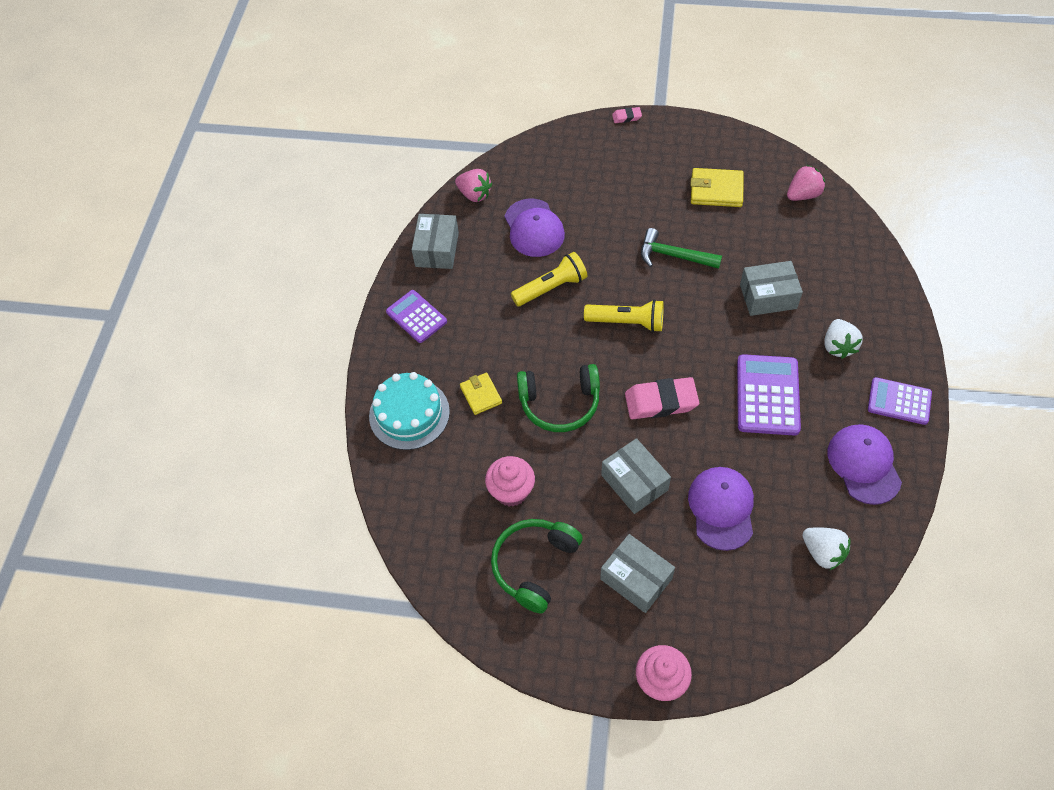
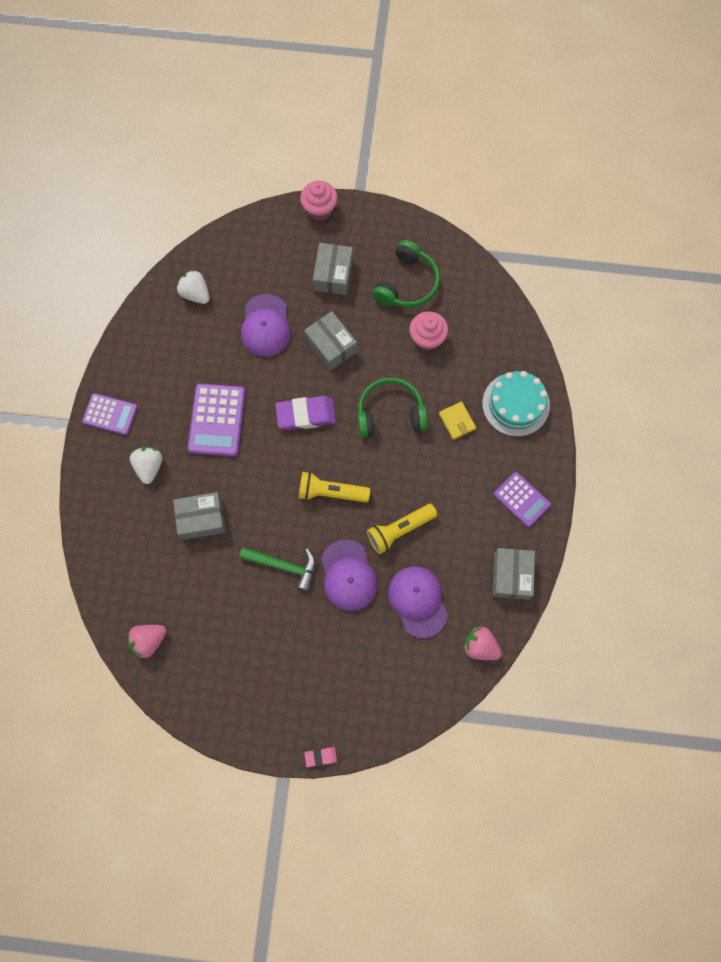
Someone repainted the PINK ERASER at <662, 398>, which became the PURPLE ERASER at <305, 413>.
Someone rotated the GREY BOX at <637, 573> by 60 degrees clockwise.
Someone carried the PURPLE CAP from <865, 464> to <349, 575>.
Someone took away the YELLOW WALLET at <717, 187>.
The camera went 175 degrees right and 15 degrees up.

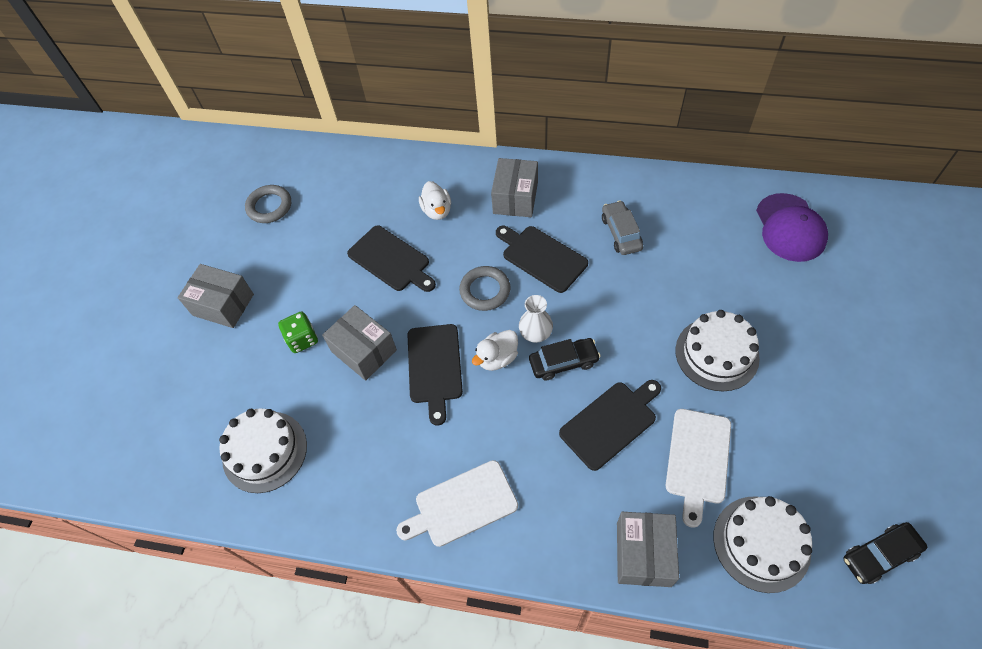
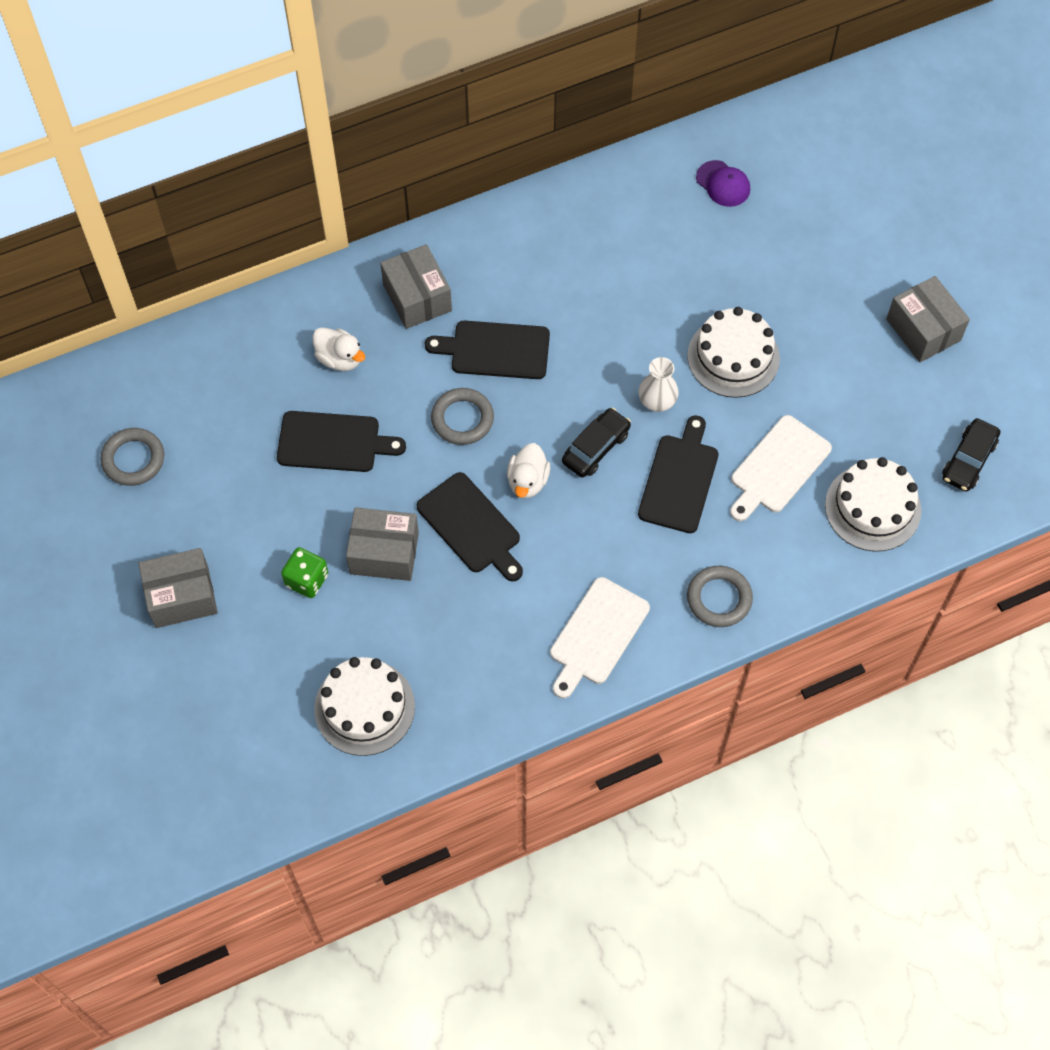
Someone carried the WHITE VASE from <536, 319> to <659, 384>.
Someone put down the GREY RING at <720, 596>.
Someone scaled the PURPLE CAP at <792, 227> by 0.59.
Someone rotated the WHITE CUTTING BOARD at <698, 468> by 60 degrees clockwise.
Someone carried the GREY BOX from <648, 549> to <928, 319>.
Someone took away the GREY CAR at <622, 228>.
The camera went 40 degrees left and 5 degrees up.

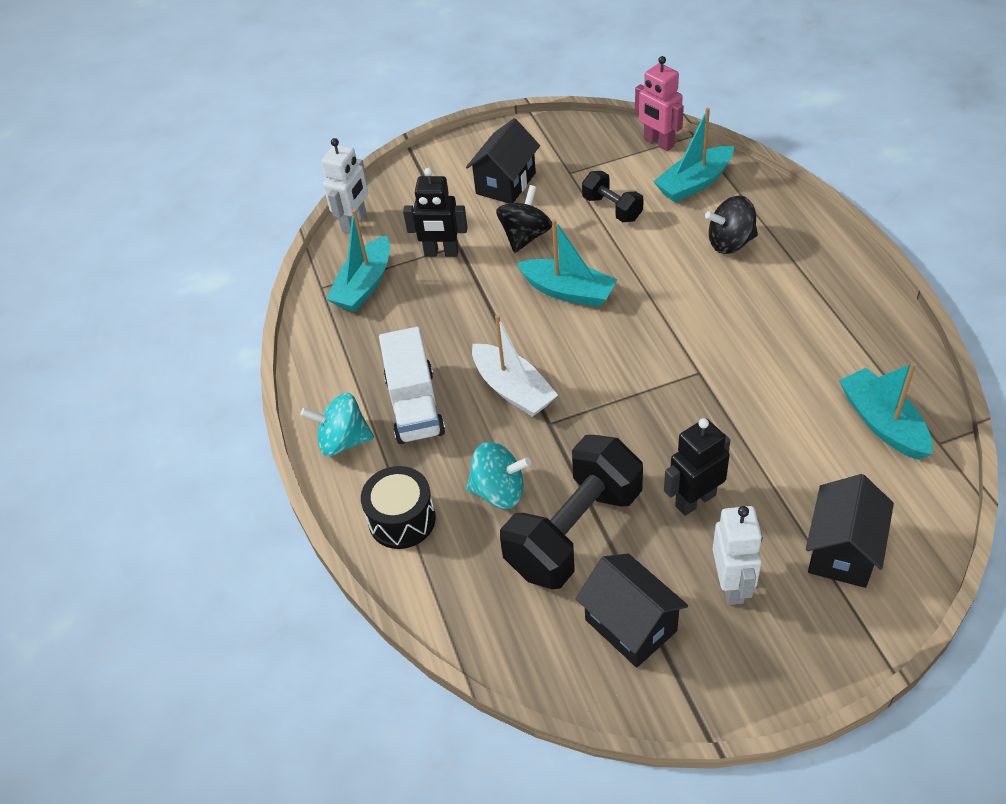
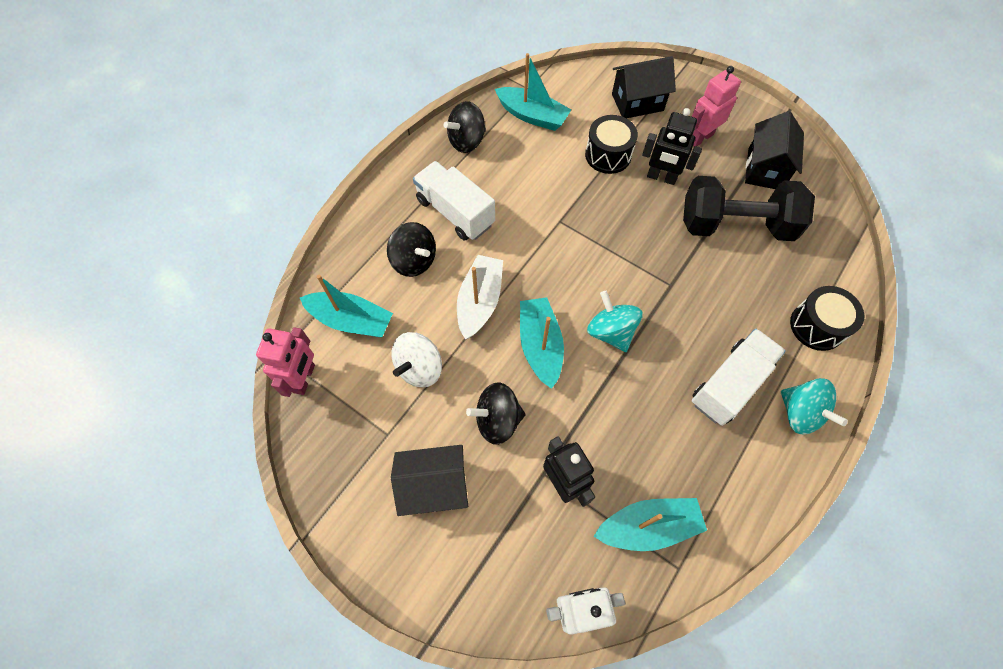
Someone swapped the BLACK DUMBBELL at <612, 196> for the WHITE SPINNING TOP at <416, 359>.
Someone put down the WHITE TRUCK at <454, 201>.
Someone put down the BLACK SPINNING TOP at <465, 127>.
Someone carried the WHITE BOAT from <515, 366> to <480, 297>.
Someone rotated the TURQUOISE BOAT at <886, 411> by 90 degrees counterclockwise.
Someone put down the BLACK DRUM at <611, 144>.
Someone carried the TURQUOISE SPINNING TOP from <498, 475> to <614, 321>.
Someone repainted the WHITE ROBOT at <737, 555>, which became the PINK ROBOT at <716, 106>.
The camera went 130 degrees left and 15 degrees up.

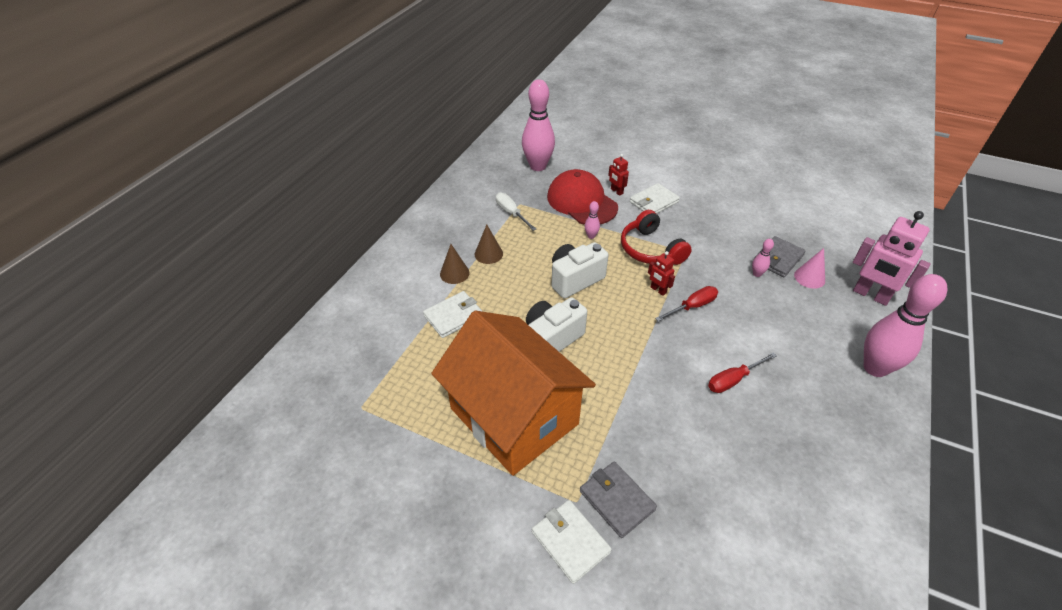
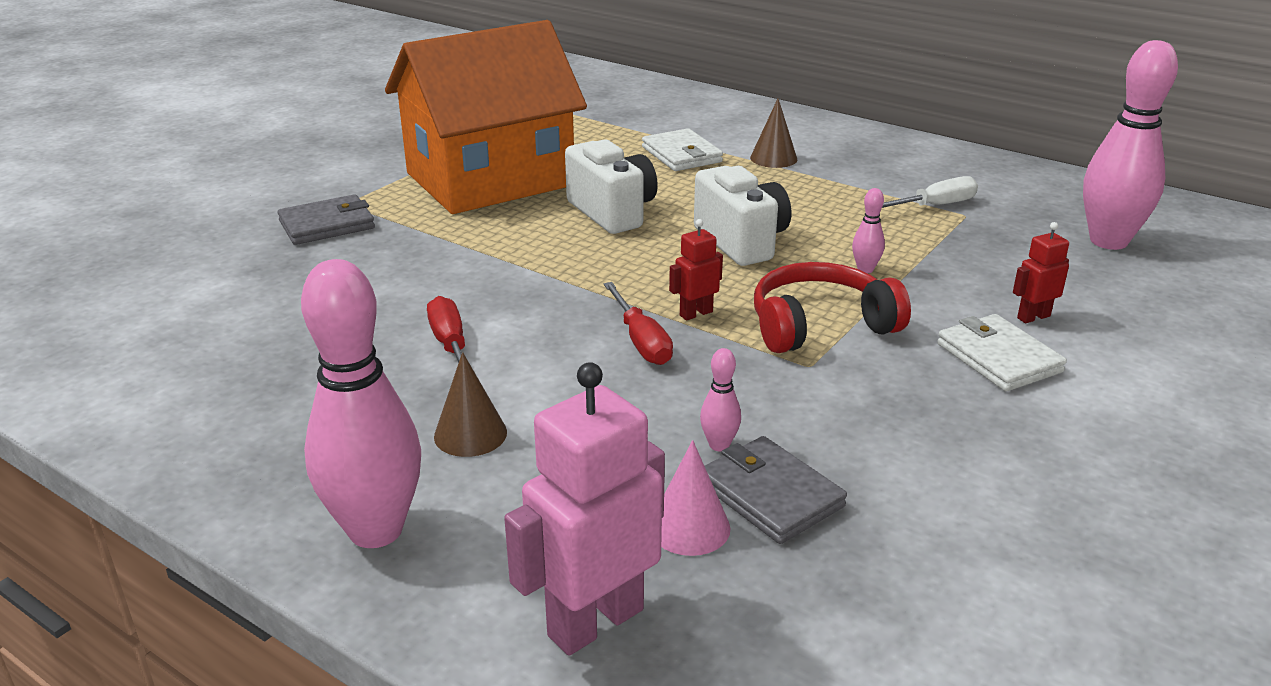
Someone carried the BROWN CONE from <489, 244> to <470, 404>.
Someone took away the WHITE WALLET at <572, 542>.
Someone took away the RED CAP at <582, 197>.
The camera went 100 degrees right and 15 degrees down.

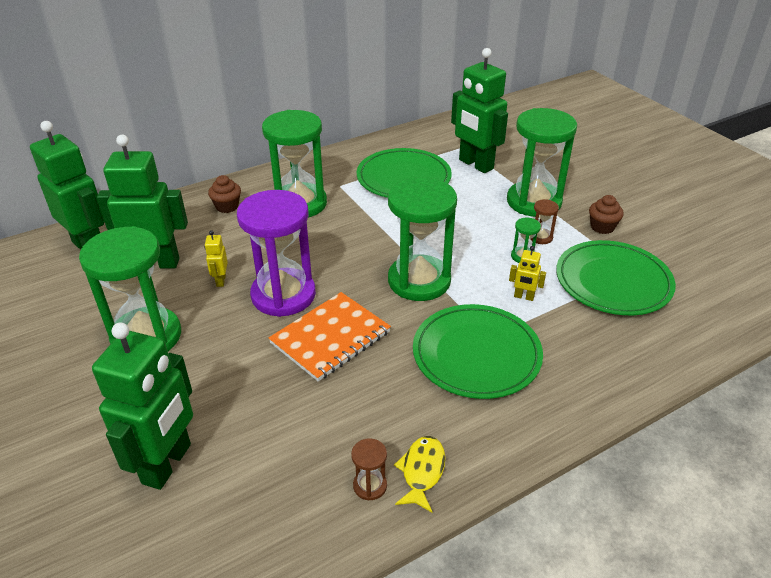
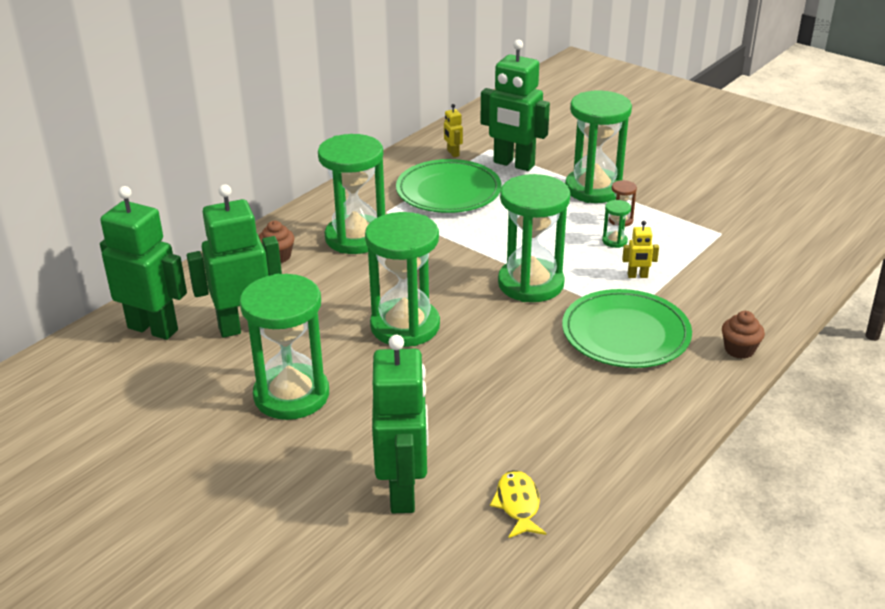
Someone repainted the PURPLE HOURGLASS at <276, 253>, which became the GREEN HOURGLASS at <402, 279>.
Someone carried the YELLOW ROBOT from <216, 258> to <453, 130>.
Someone carried the YELLOW FISH from <420, 474> to <518, 504>.
Someone carried the BROWN CUPCAKE from <606, 214> to <743, 335>.
Someone took away the ORANGE NOTEBOOK at <330, 337>.
Someone took away the BROWN HOURGLASS at <369, 469>.
Someone took away the GREEN PLATE at <616, 277>.
The camera went 20 degrees left and 5 degrees down.

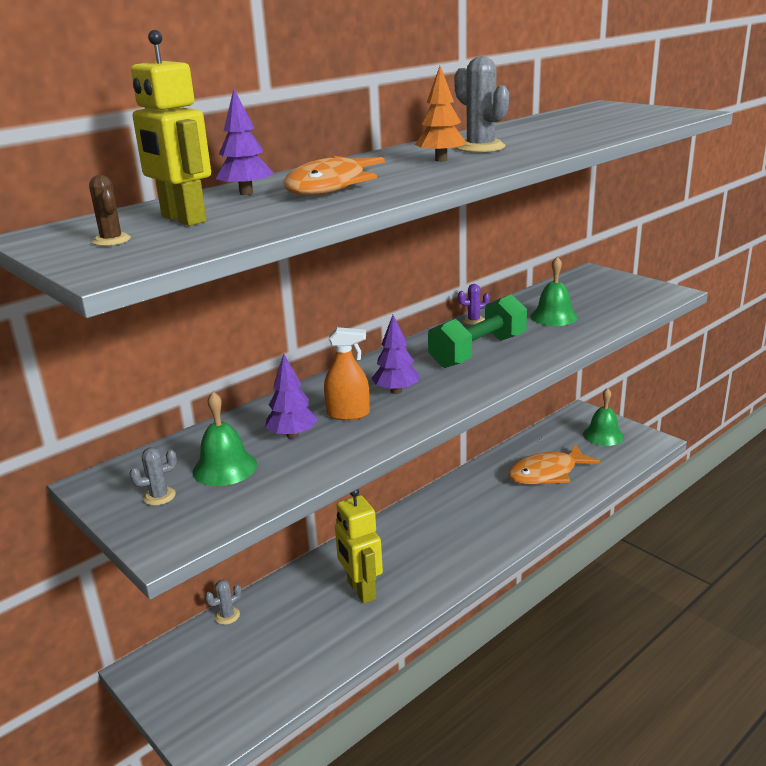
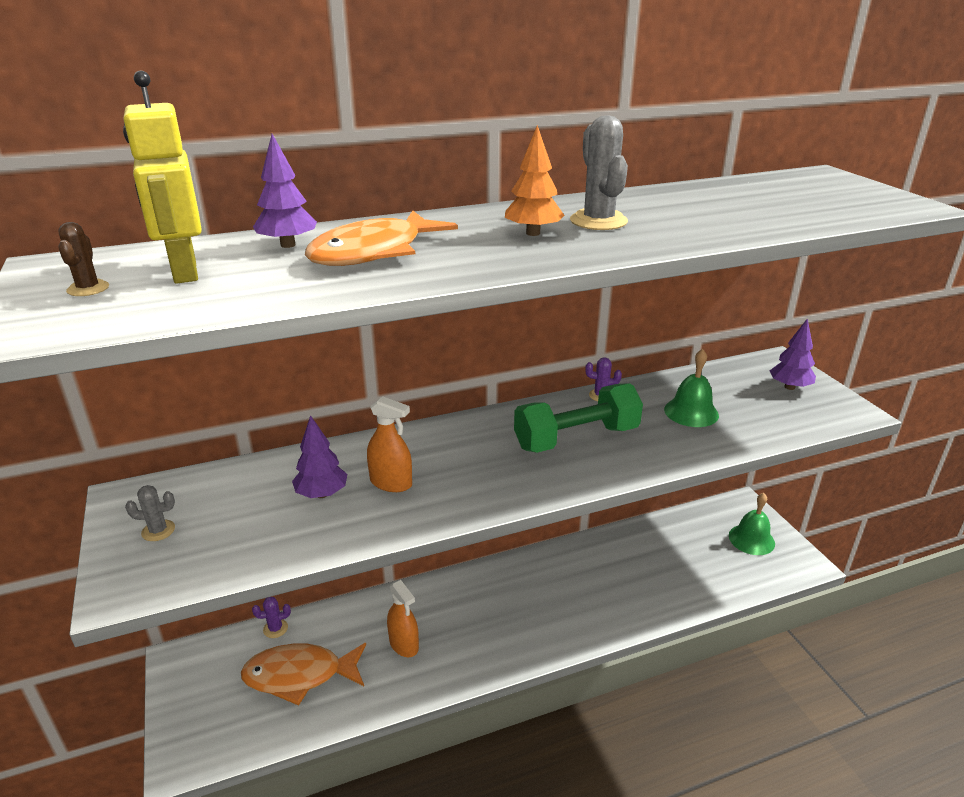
Someone carried the ORANGE FISH from <554, 464> to <303, 674>.
Someone repainted the GREY CACTUS at <223, 602>, which became the PURPLE CACTUS at <271, 617>.
Someone swapped the YELLOW ROBOT at <359, 546> for the ORANGE SPRAY BOTTLE at <403, 618>.
Someone carried the PURPLE TREE from <395, 354> to <793, 354>.
Someone took away the GREEN BELL at <224, 439>.
The camera went 20 degrees right and 5 degrees up.

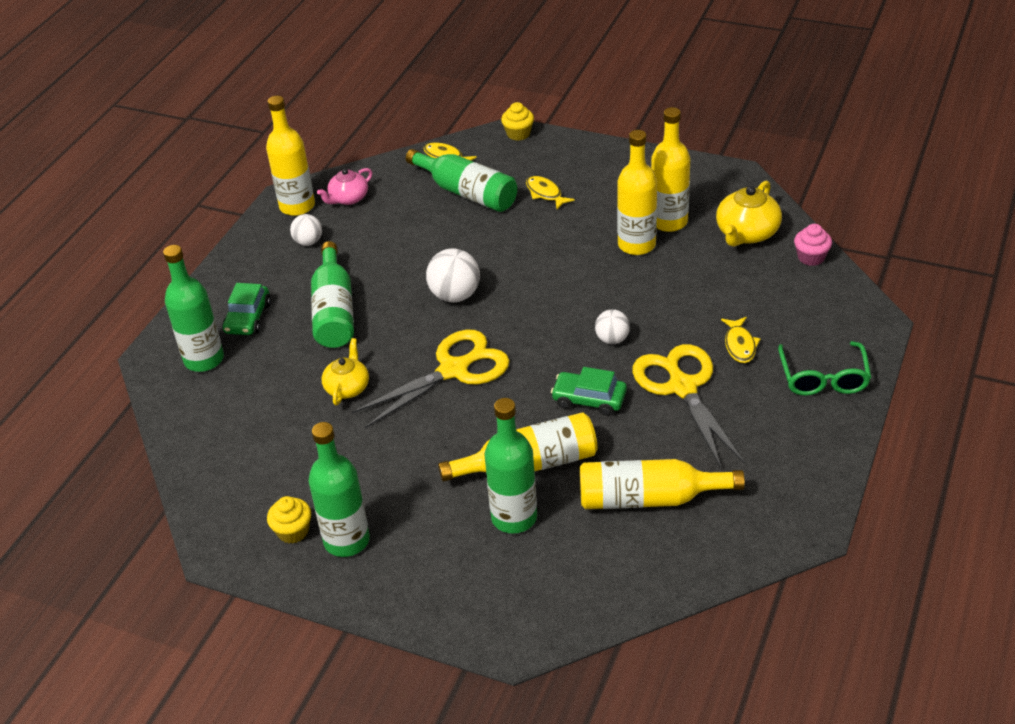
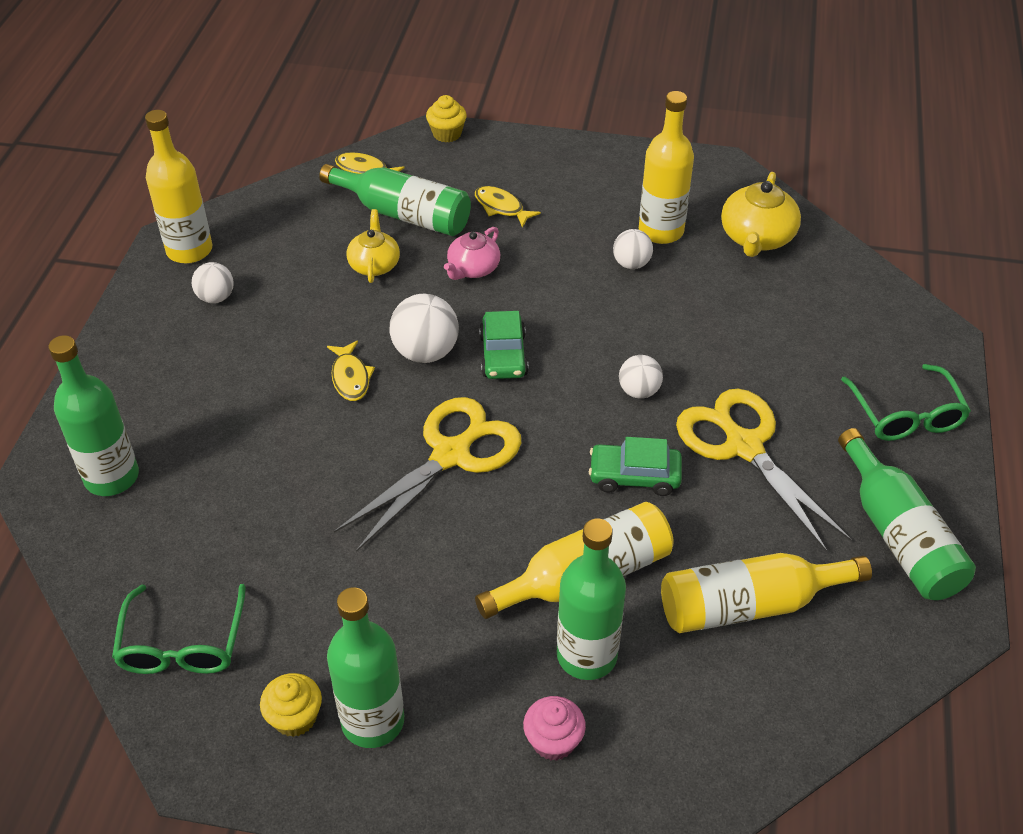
Someone put down the GREEN GLASSES at <179, 629>.
Someone carried the YELLOW FISH from <741, 340> to <351, 371>.
Someone carried the YELLOW TEAPOT from <345, 371> to <373, 246>.
Someone carried the PINK TEAPOT from <344, 186> to <472, 253>.
Someone carried the GREEN CAR from <246, 309> to <503, 345>.
Someone carried the PINK CUPCAKE from <813, 245> to <554, 728>.
Someone swapped the YELLOW BOTTLE at <637, 192> for the WHITE BALL at <633, 249>.
Someone carried the GREEN BOTTLE from <332, 294> to <907, 514>.
The camera went 15 degrees left and 5 degrees up.

